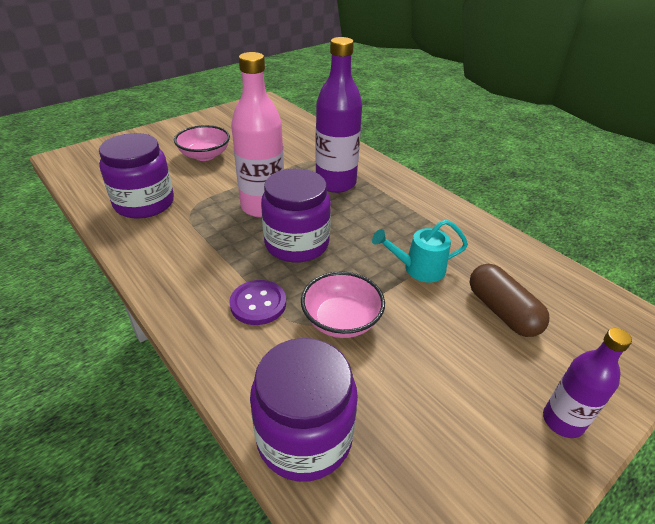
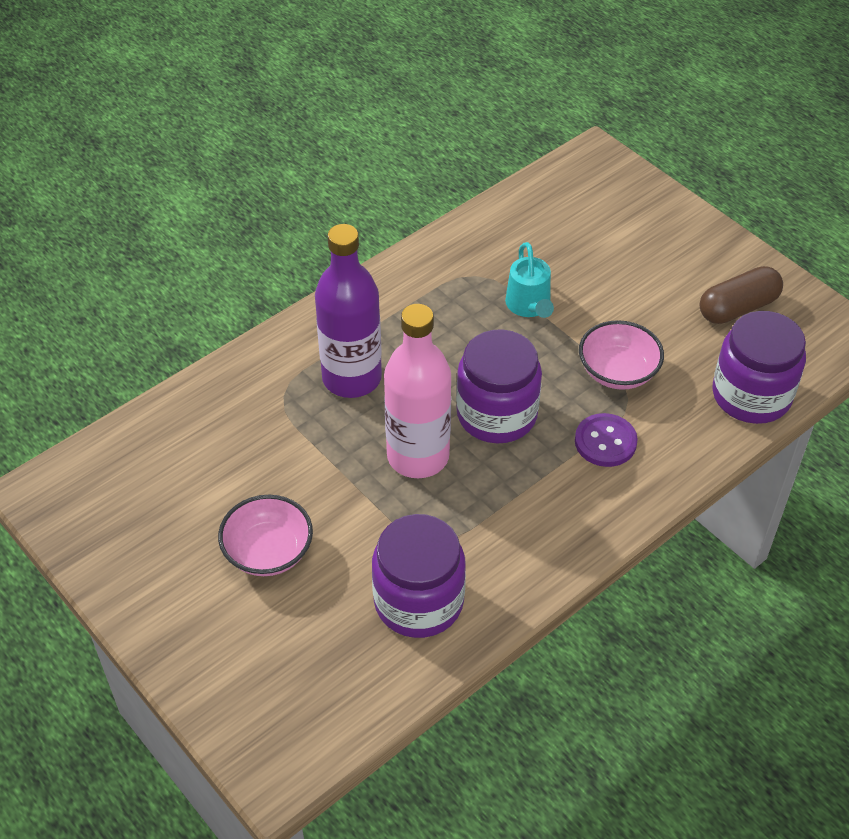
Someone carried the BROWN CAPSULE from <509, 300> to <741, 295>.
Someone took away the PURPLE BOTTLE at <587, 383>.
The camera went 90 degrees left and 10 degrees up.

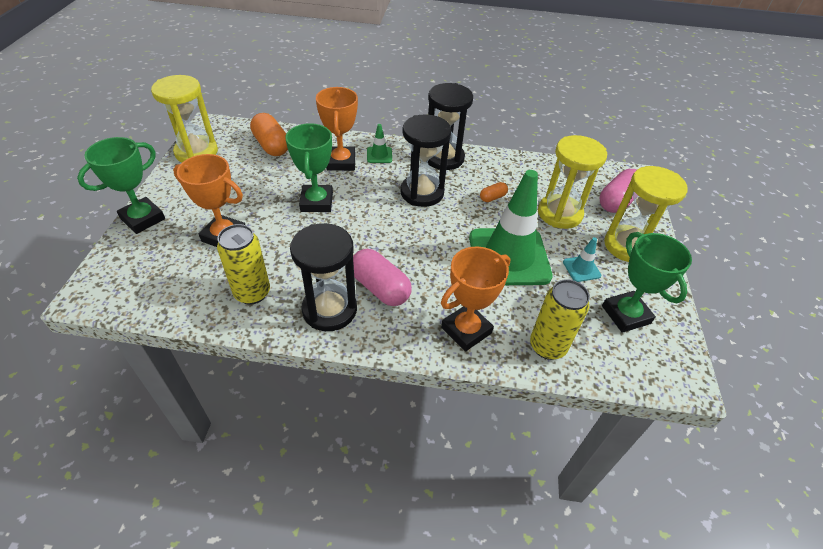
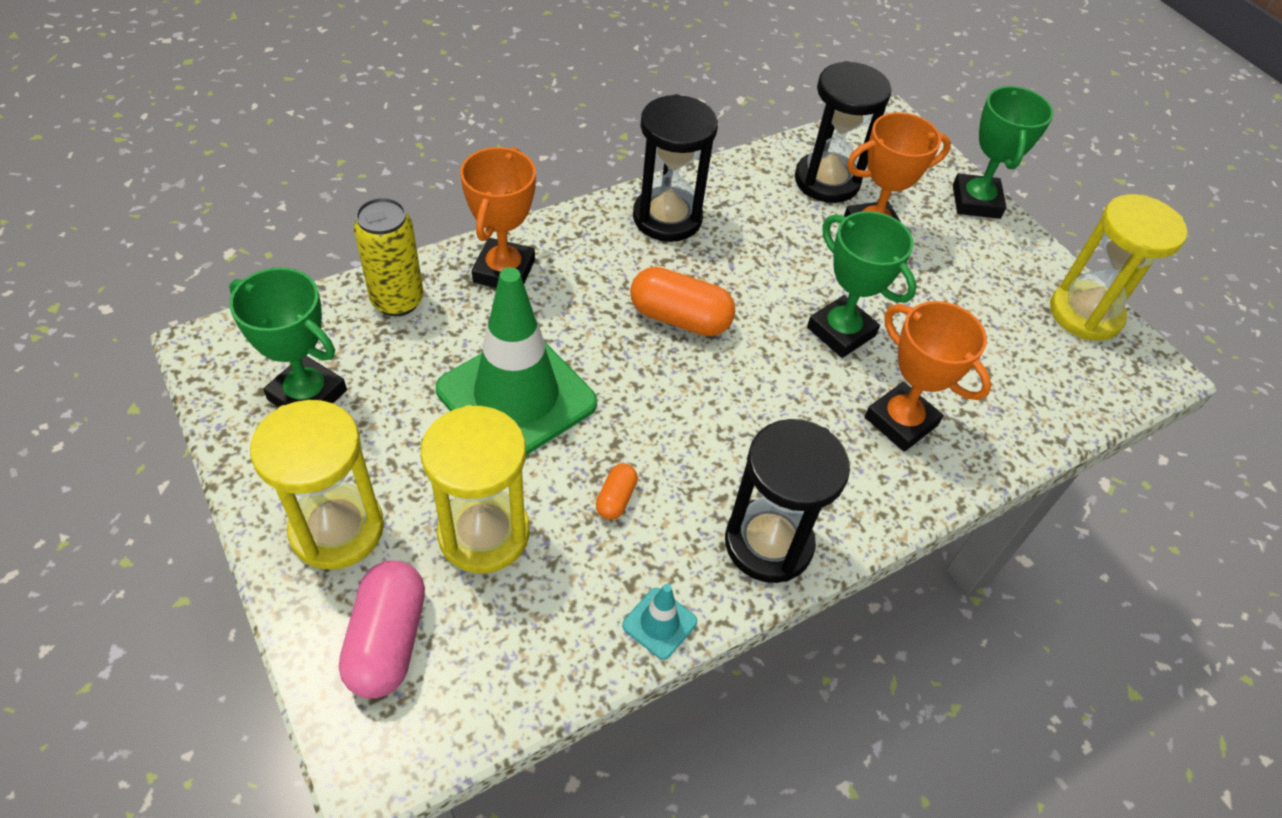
Someone carried the TURQUOISE TRAFFIC CONE from <582, 259> to <659, 622>.
Someone carried the ORANGE CAPSULE from <269, 134> to <682, 301>.
Someone carried the BLACK HOURGLASS from <425, 160> to <843, 132>.
Someone took away the YELLOW CAN at <243, 264>.
Someone took away the PINK CAPSULE at <382, 277>.
Someone took away the GREEN TRAFFIC CONE at <379, 143>.
The camera went 140 degrees right and 5 degrees up.

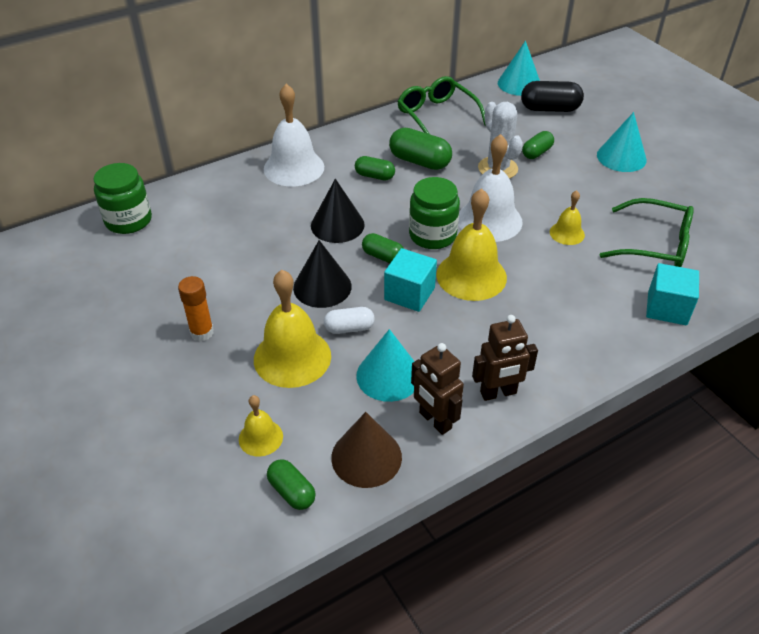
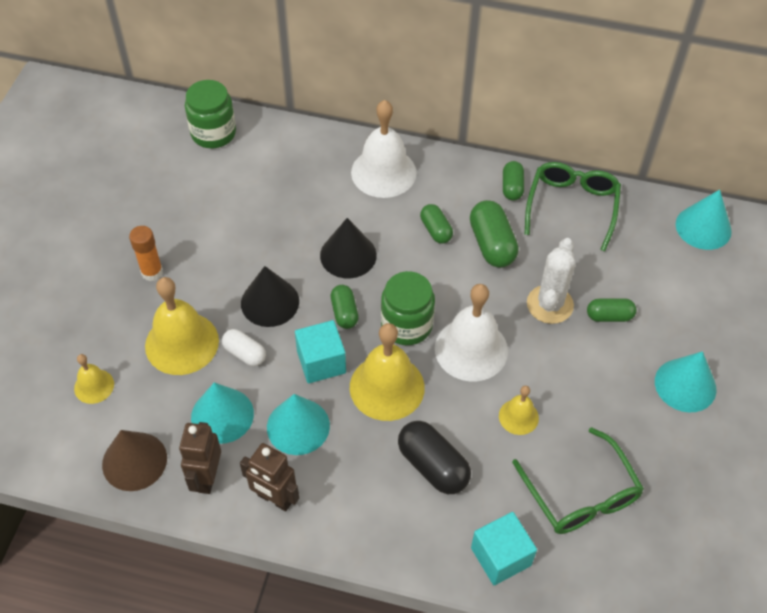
Someone put down the TURQUOISE CONE at <298, 424>.
Someone carried the BLACK CAPSULE from <552, 96> to <434, 457>.
Someone carried the GREEN CAPSULE from <291, 484> to <513, 181>.
The camera went 45 degrees right and 10 degrees up.

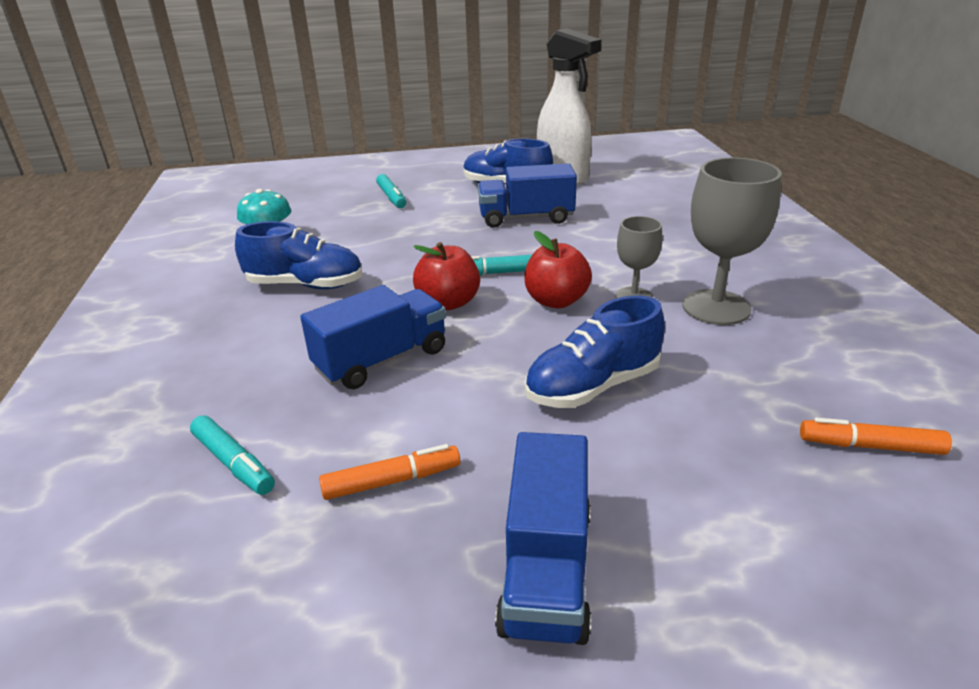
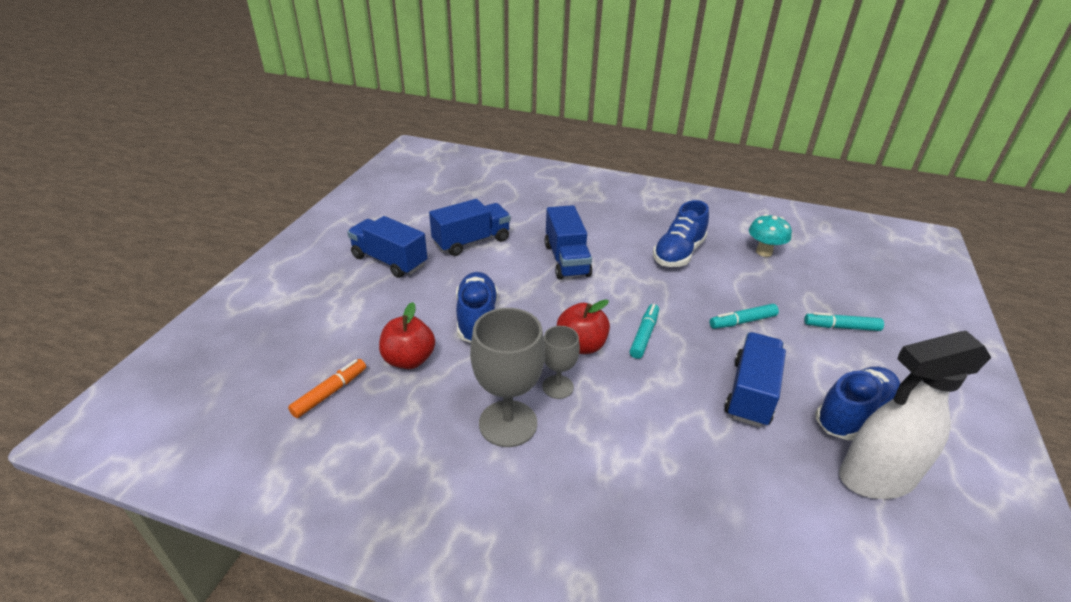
Someone carried the RED APPLE from <446, 276> to <407, 335>.
Someone swapped the ORANGE MARKER at <389, 472> for the BLUE TRUCK at <470, 227>.
Someone carried the TURQUOISE MARKER from <232, 455> to <744, 316>.
The camera went 115 degrees right and 5 degrees up.

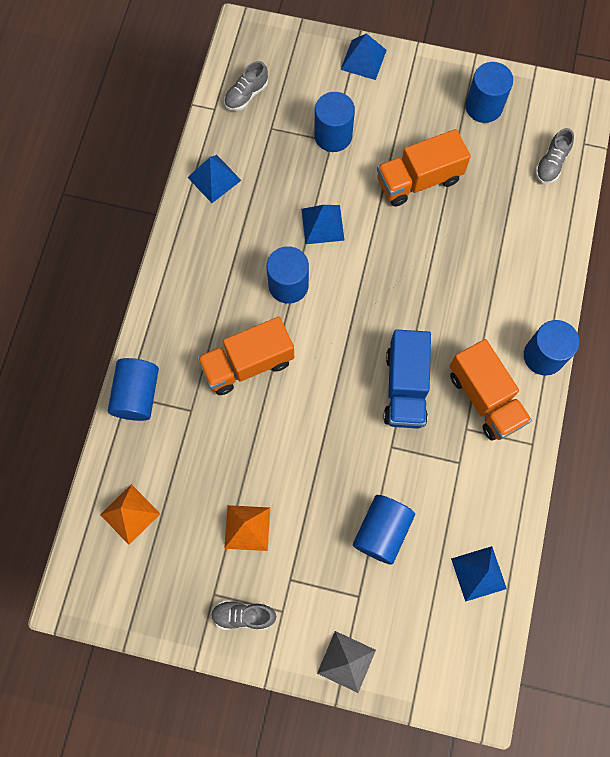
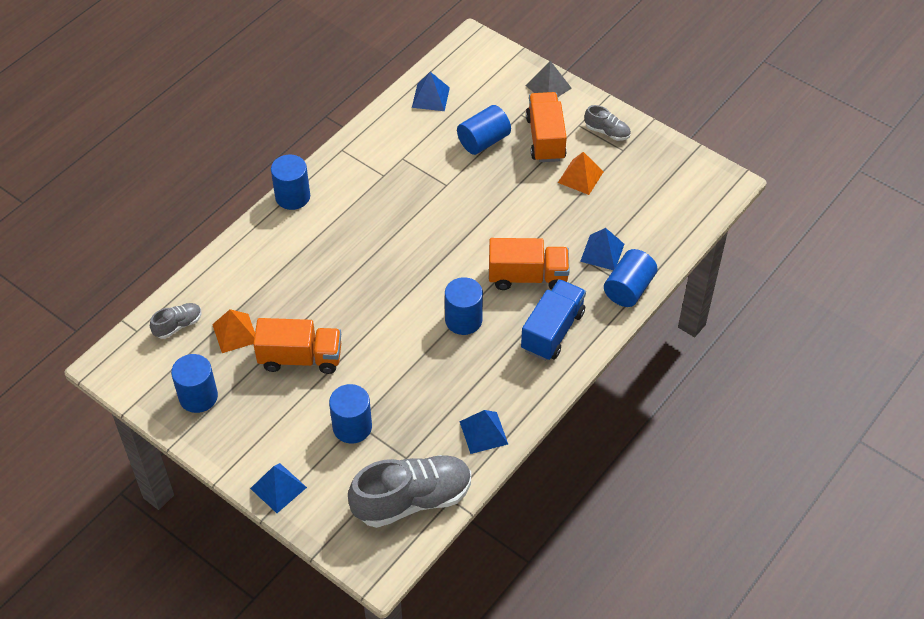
Someone carried the ORANGE PYRAMID from <130, 514> to <233, 331>.
Someone scaled the GREY SHOE at <246, 86> by 2.12.
Someone carried the BLUE TRUCK from <407, 379> to <553, 320>.
Someone carried the ORANGE TRUCK from <490, 390> to <546, 127>.
Someone carried the BLUE PYRAMID from <323, 224> to <602, 249>.
The camera went 155 degrees left and 20 degrees down.

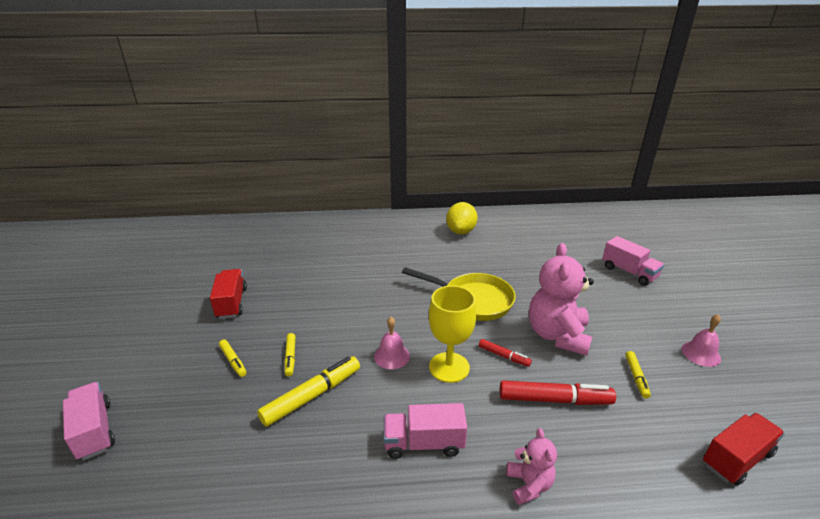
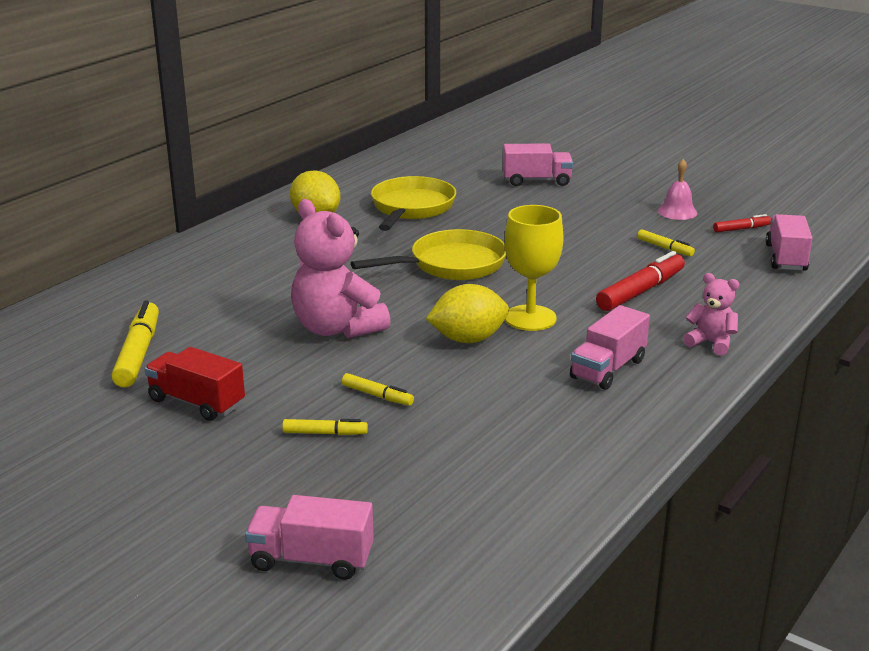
Someone carried the YELLOW MARKER from <308, 391> to <135, 344>.
Someone carried the PINK TEDDY BEAR from <561, 299> to <341, 268>.
Someone put down the YELLOW PAN at <413, 203>.
Someone swapped the PINK BELL at <392, 343> for the YELLOW LEMON at <467, 313>.
Someone carried the RED MARKER from <505, 353> to <742, 223>.
Someone repainted the RED TRUCK at <744, 449>, which became the PINK TRUCK at <789, 242>.
The camera went 50 degrees left and 5 degrees down.

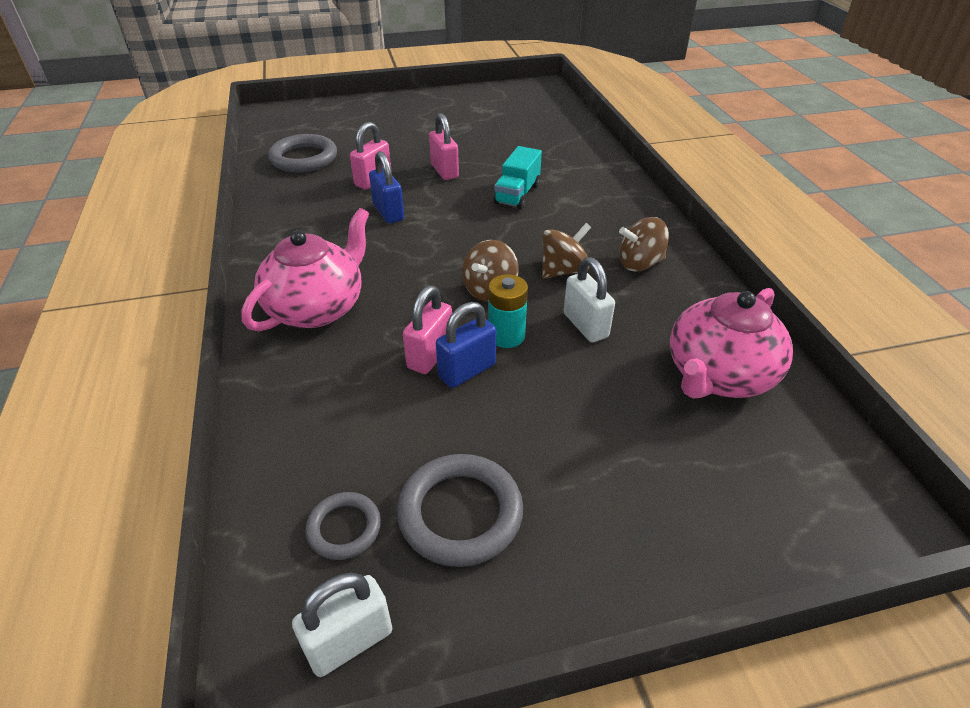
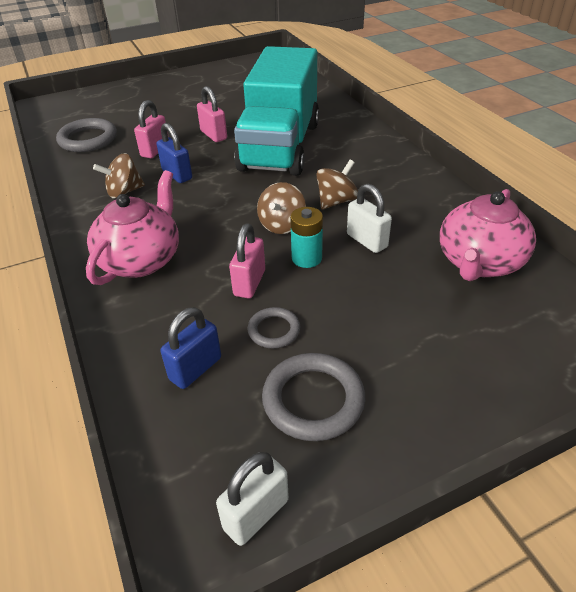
Someone carried the BROWN SPINNING TOP from <644, 244> to <119, 175>.
Someone carried the BLUE PADLOCK from <466, 345> to <190, 348>.
Someone scaled the TURQUOISE TRUCK at <517, 177> by 2.49.
Someone carried the GREY RING from <343, 526> to <273, 327>.
The camera went 10 degrees left and 0 degrees up.

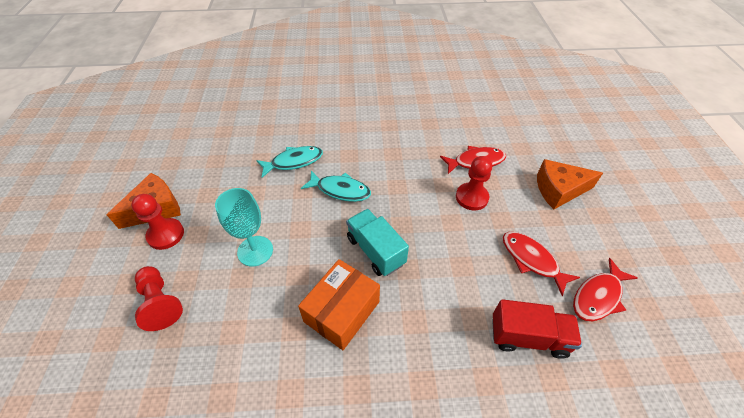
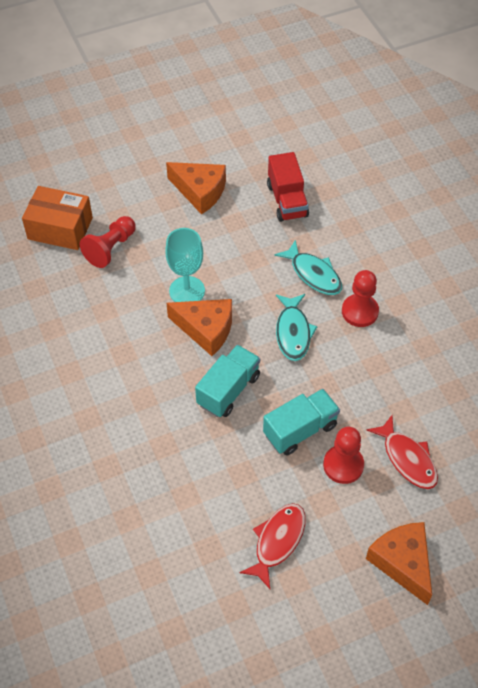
Someone carried the ORANGE BOX from <339, 304> to <57, 218>.
Someone put down the ORANGE CHEESE at <199, 327>.
Someone put down the TURQUOISE TRUCK at <301, 422>.
Someone carried the RED TRUCK from <537, 329> to <288, 187>.
Someone carried the RED PAWN from <157, 222> to <360, 298>.
Someone took away the RED FISH at <605, 289>.
The camera went 70 degrees right and 5 degrees up.

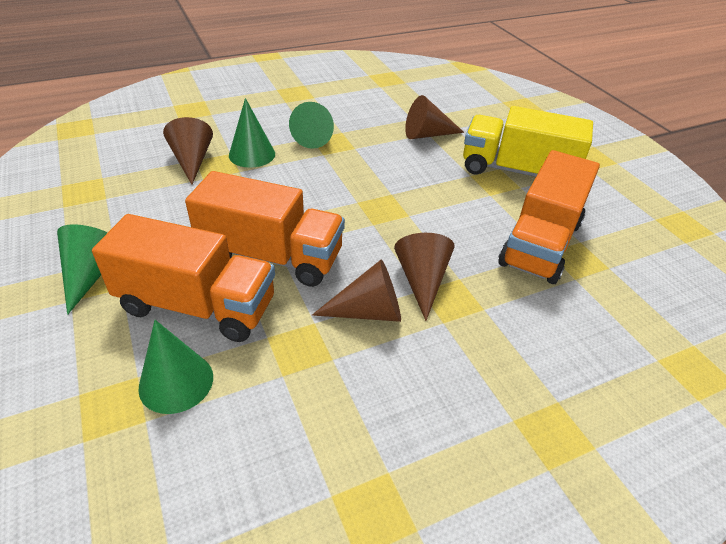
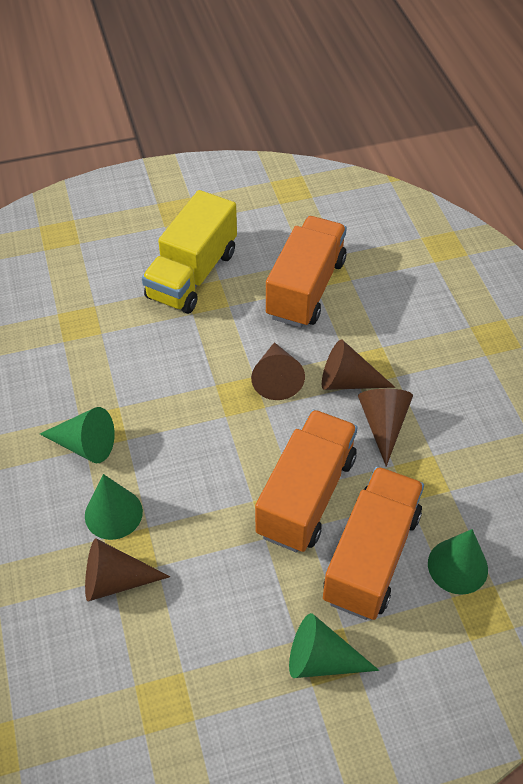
Someone carried the BROWN CONE from <434, 117> to <278, 371>.
Someone rotated the ORANGE TRUCK at <549, 217> by 105 degrees counterclockwise.
The camera went 80 degrees left and 10 degrees up.

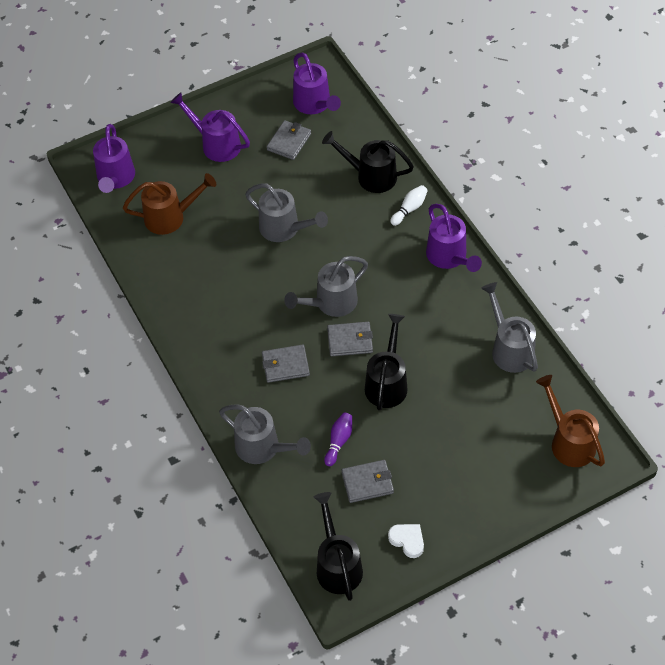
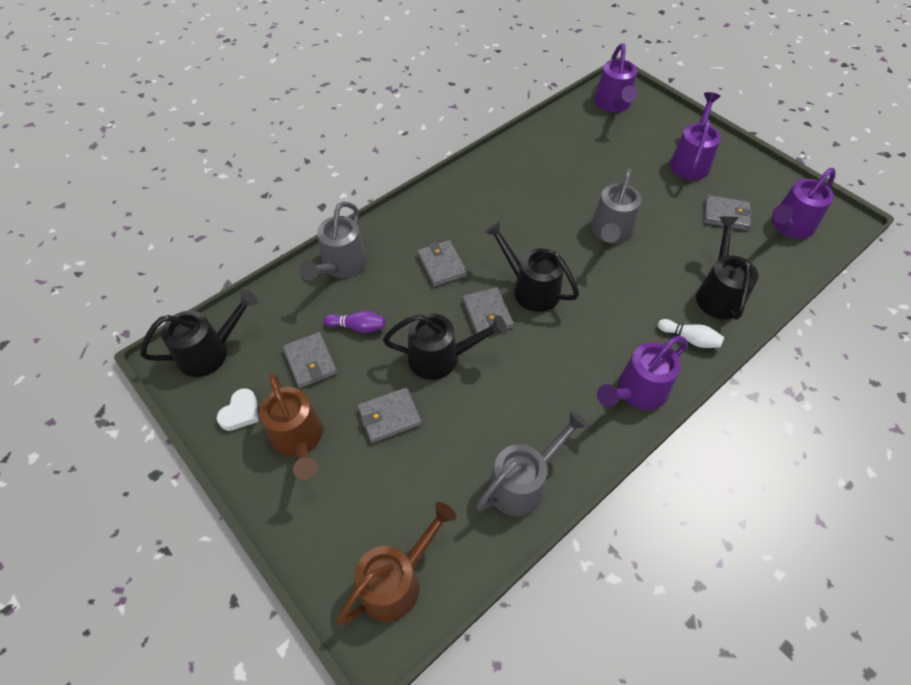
Someone carried the BROWN WATERING CAN from <169, 204> to <291, 426>.
Someone put down the GREY WALLET at <390, 415>.
Someone repainted the GREY WATERING CAN at <326, 286>, which became the BLACK WATERING CAN at <531, 266>.
Someone rotated the PURPLE WATERING CAN at <114, 158> by 75 degrees counterclockwise.
The camera went 75 degrees right and 0 degrees up.

